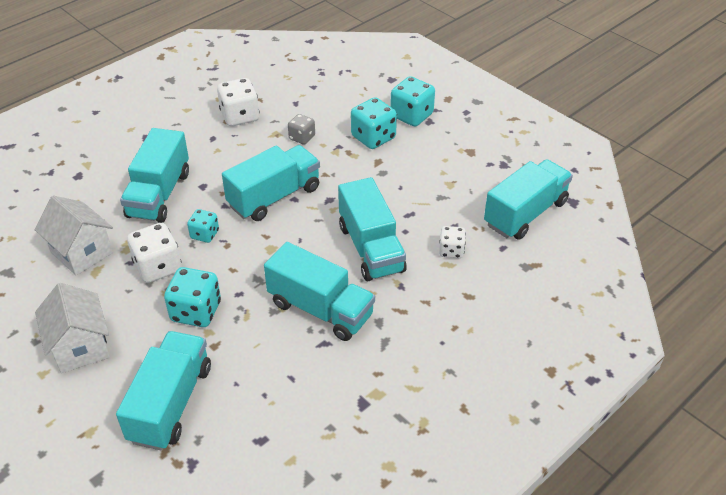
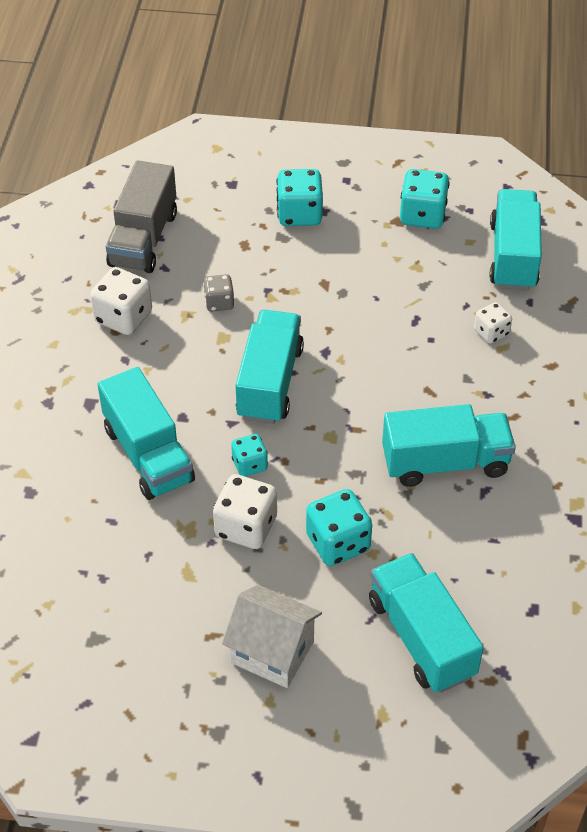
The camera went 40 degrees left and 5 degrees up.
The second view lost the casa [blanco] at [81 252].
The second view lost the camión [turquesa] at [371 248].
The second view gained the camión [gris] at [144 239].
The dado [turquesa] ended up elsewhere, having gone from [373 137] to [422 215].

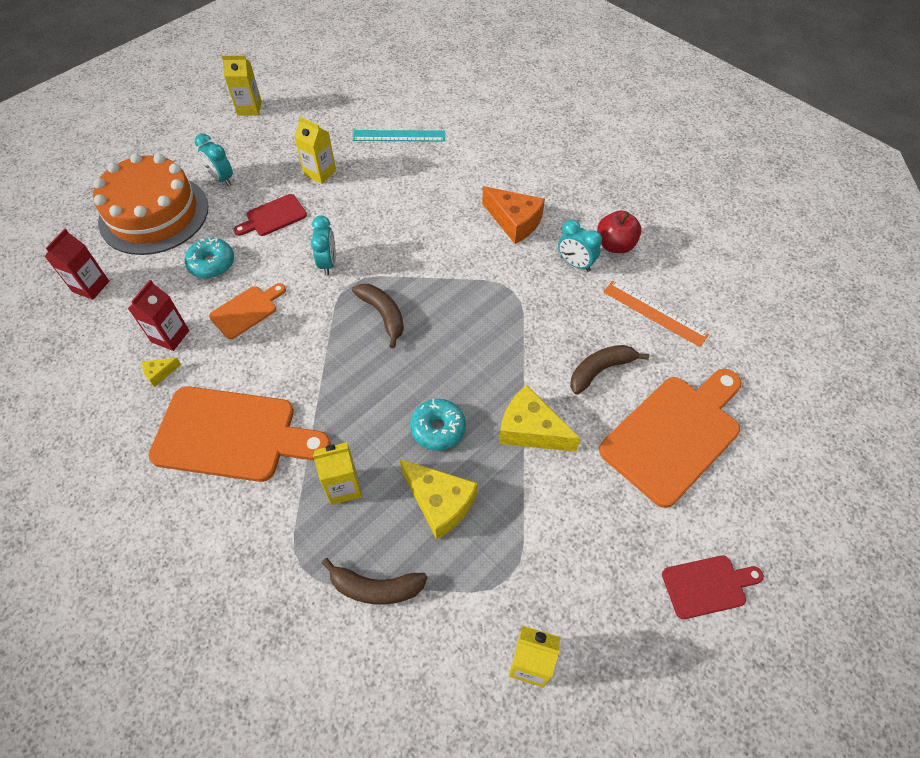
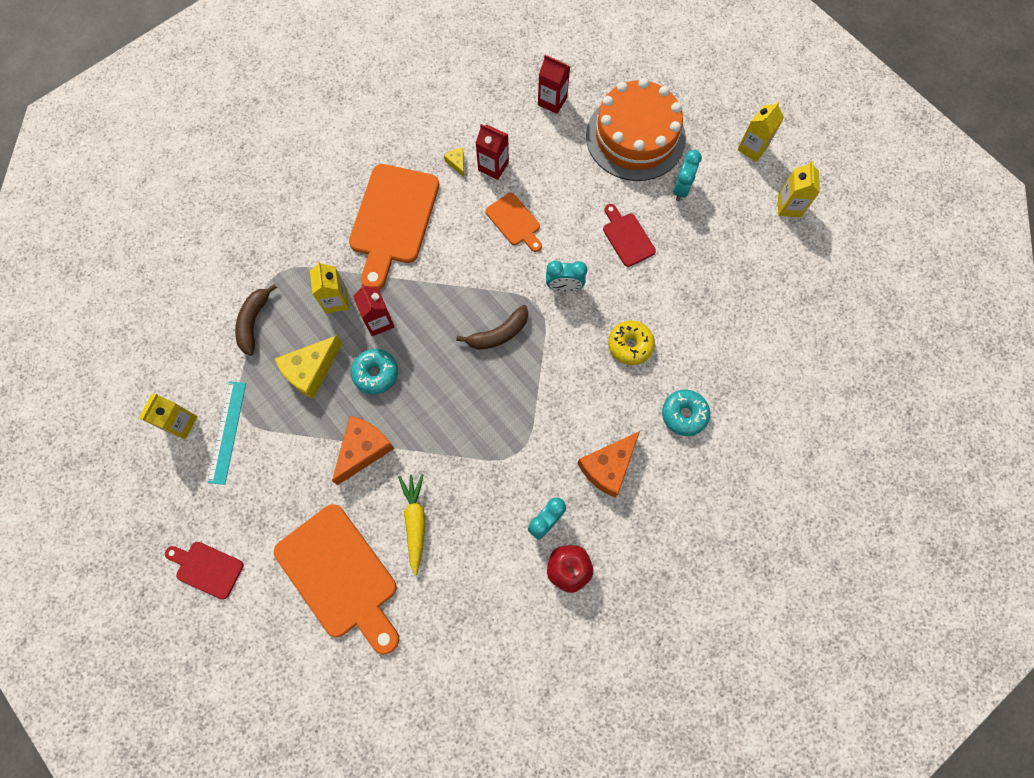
The camera went 95 degrees right and 15 degrees up.
The second view lost the regla [naranja] at [654 313].
The second view gained the cartón de leche [rojo] at [379 321].
The second view gained the rosquilla [amarillo] at [630 345].
The rosquilla [turquesa] ended up elsewhere, having gone from [212 263] to [684 414].
The cartón de leche [amarillo] ended up elsewhere, having gone from [320 173] to [752 148].
The regla [turquesa] ended up elsewhere, having gone from [399 136] to [227 432].
Where the plátano [marrón] stood at [600 370], the zanahoria [amarillo] came to stand at [415 522].
What was the queso [amarillo] at [530 430] turned into the queso [naranja] at [363 449].
The despertador [turquesa] at [222 178] ended up facing another way, 150 degrees clockwise from before.
The tabla de cortar [rojo] at [707 585] ended up facing another way, 120 degrees clockwise from before.

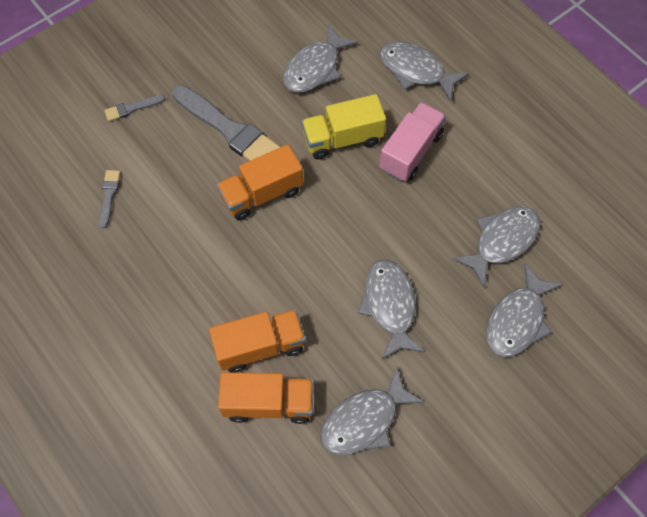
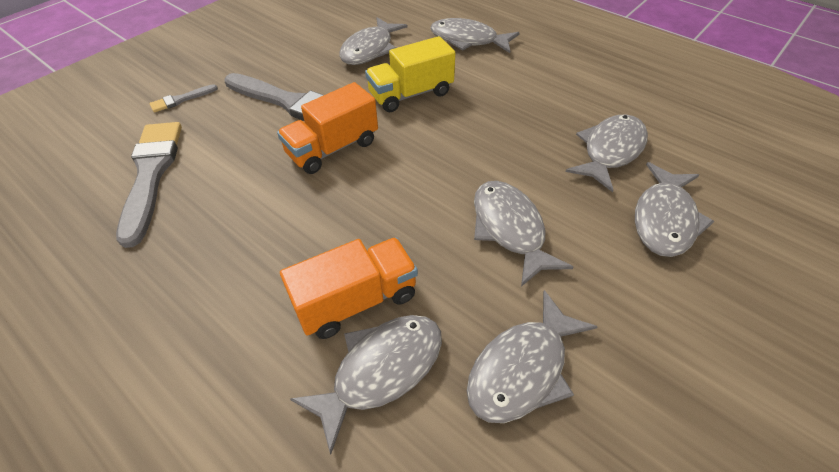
The camera went 10 degrees left and 15 degrees down.
The second view lost the camión [rosa] at [410 152].
Where the camión [naranja] stood at [268 403], the pez [gris] came to stand at [381 371].
The size of the pincel [gris] at [109 196] changed by a factor of 2.17.

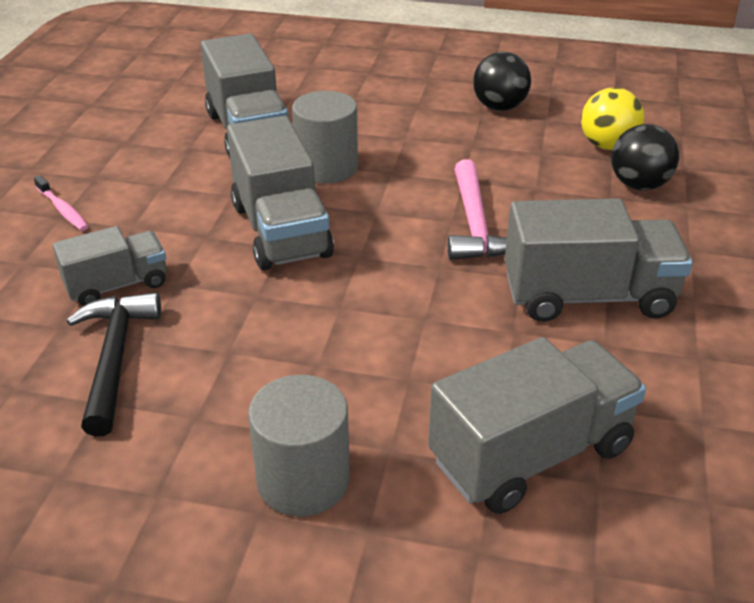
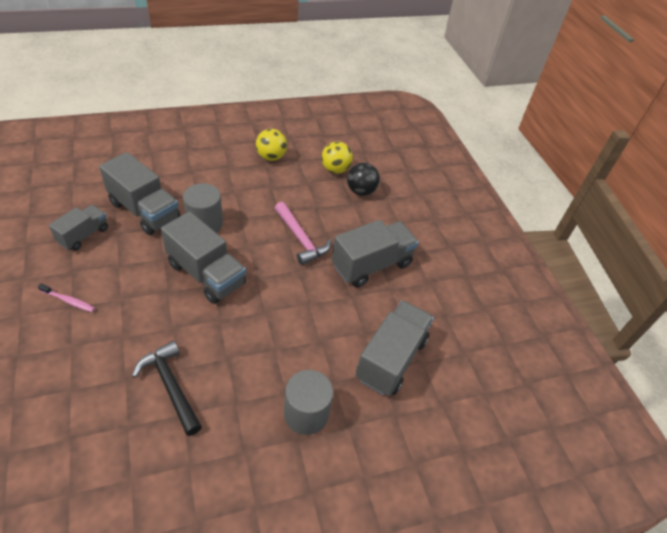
The camera went 35 degrees left and 10 degrees up.
The camión [gris] ended up elsewhere, having gone from [117 285] to [83 235].
What was the pelota [negro] at [499 107] turned into the pelota [amarillo] at [271 157].

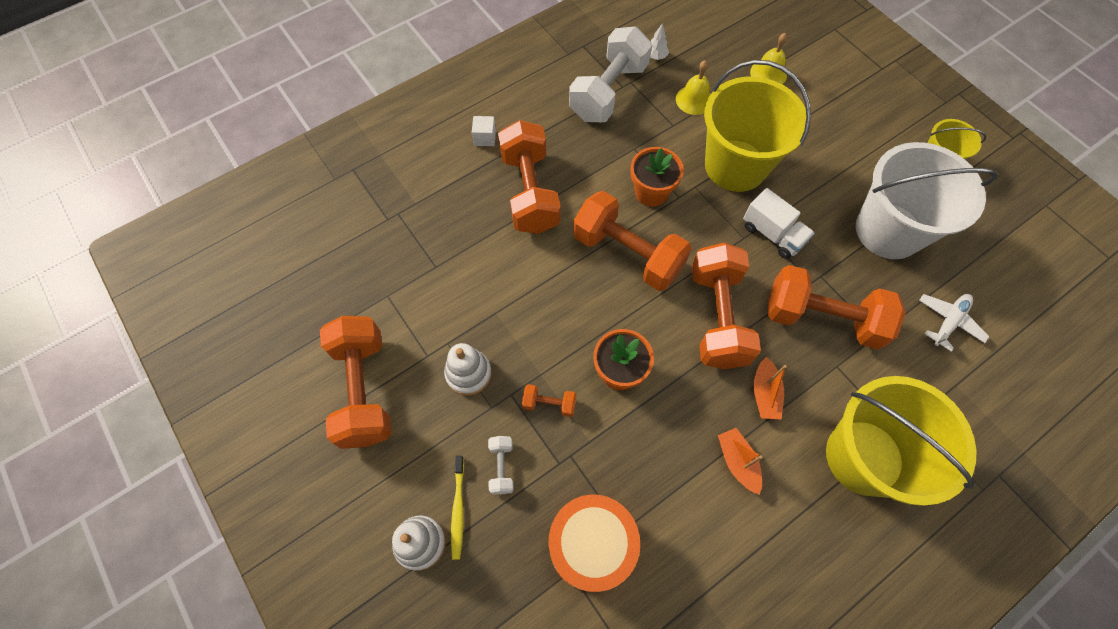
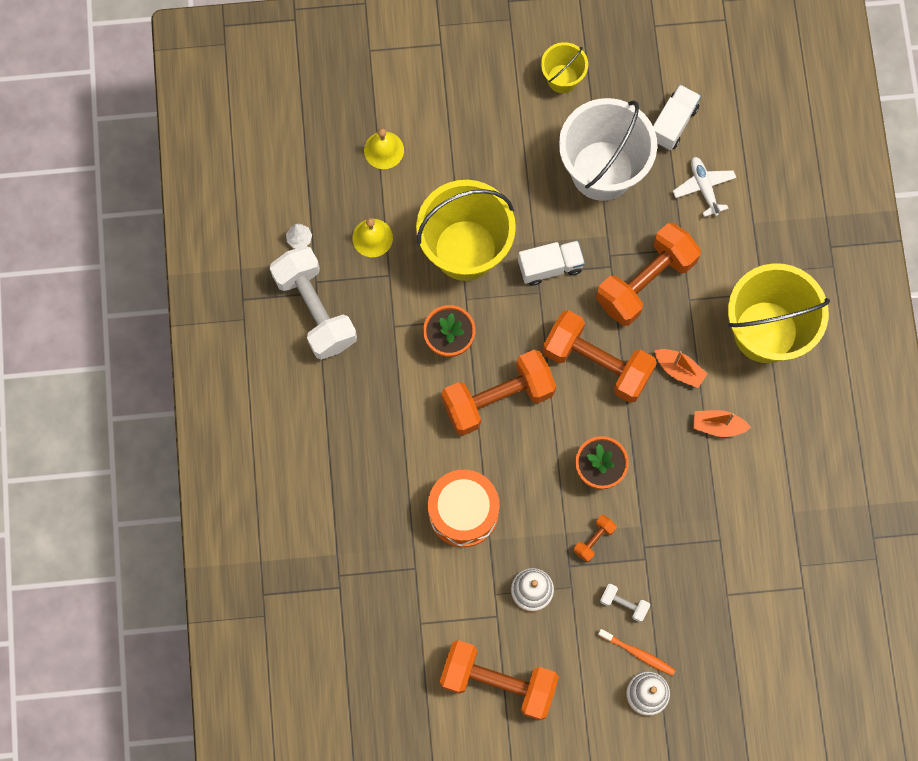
The camera went 60 degrees left and 10 degrees up.
The second view lost the cubo [blanco] at [485 138].
The second view lost the mancuerna [naranja] at [530 192].
The second view gained the camión [blanco] at [673 123].
The tambor [naranja] ended up elsewhere, having gone from [591 545] to [463 512].
What was the cepillo de dientes [amarillo] at [458 509] turned into the cepillo de dientes [naranja] at [637 653].

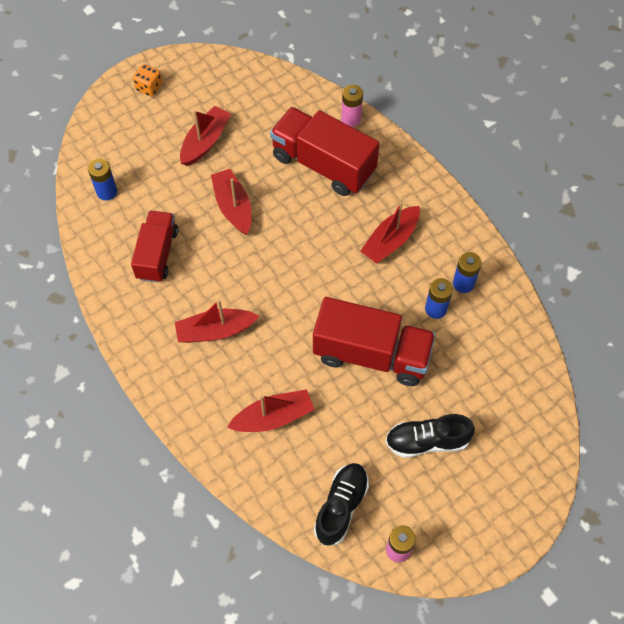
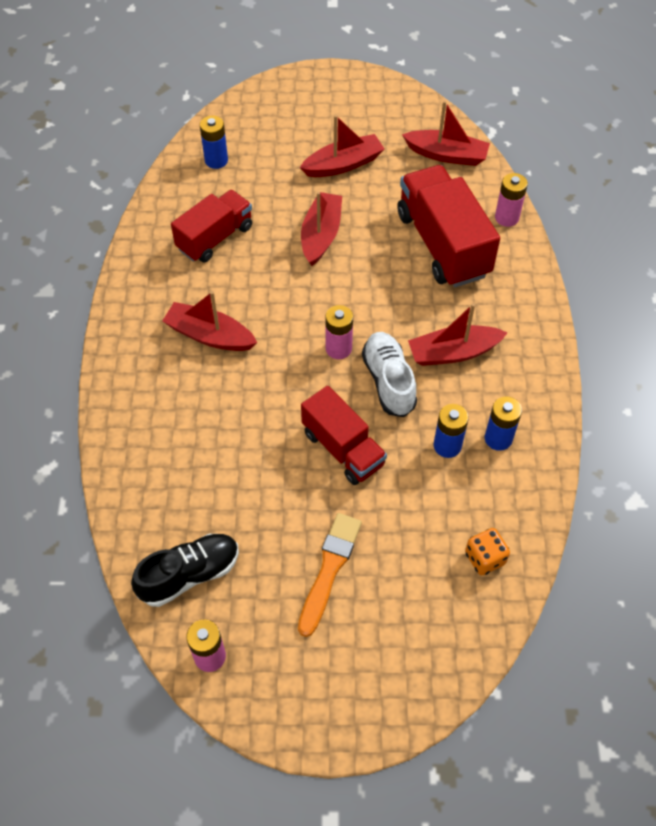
The camera went 35 degrees right and 5 degrees down.
The second view gained the pila [rosa] at [338 348].
The second view gained the zapato [blanco] at [388 381].
The dado [naranja] ended up elsewhere, having gone from [149 87] to [484 558].
The barco [rojo] ended up elsewhere, having gone from [273 417] to [446 155].
Where the zapato [negro] stood at [427 441], the pincel [naranja] came to stand at [329 569].
The size of the camión [rojo] at [371 354] changed by a factor of 0.65.

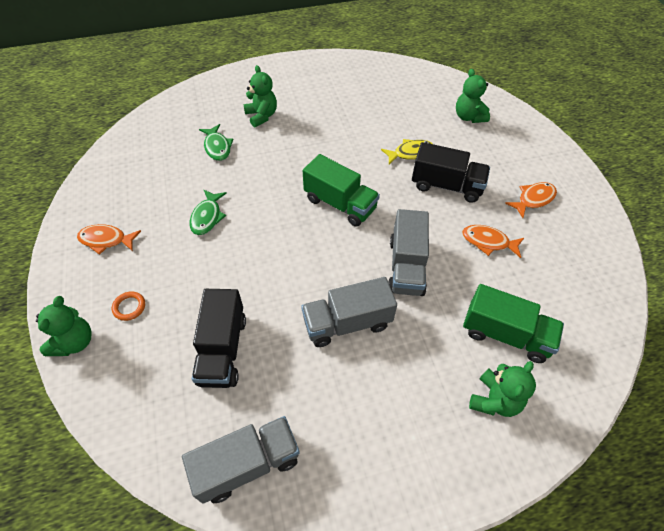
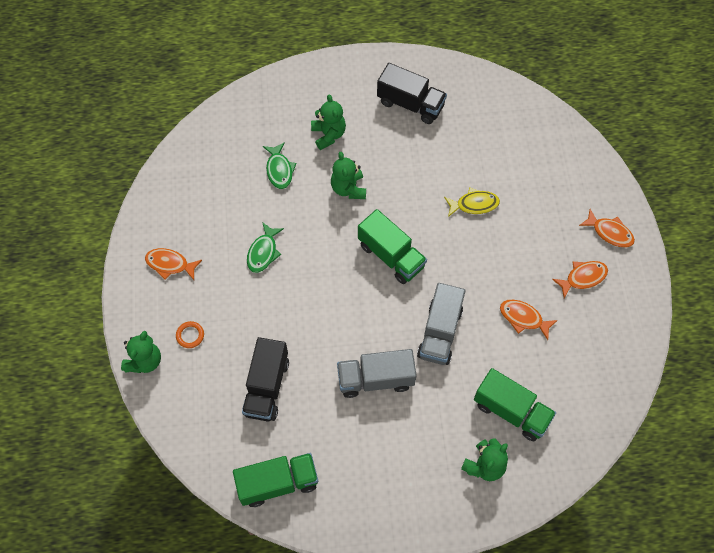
The camera went 10 degrees right and 10 degrees up.
The second view gained the pez [naranja] at [609 232].
The camión [negro] ended up elsewhere, having gone from [446 186] to [410 104].
The osito [verde] ended up elsewhere, having gone from [469 117] to [348 188].
What was the camión [gris] at [247 464] turned into the camión [verde] at [278 483].

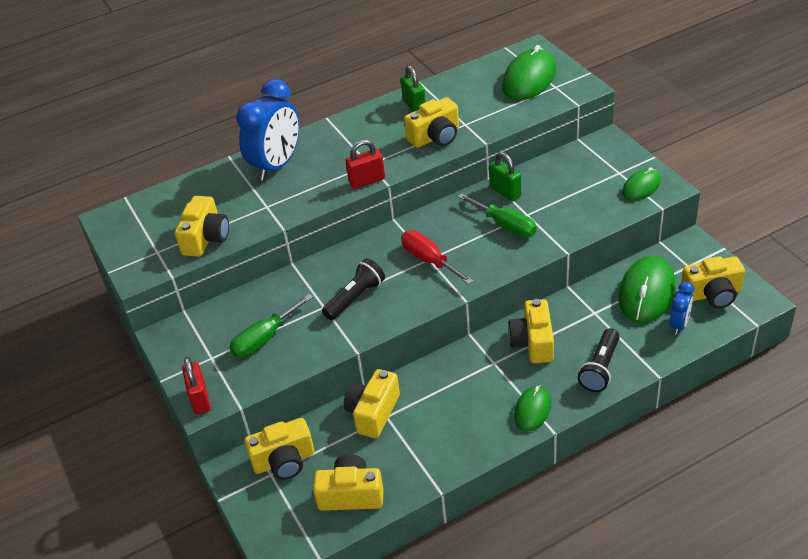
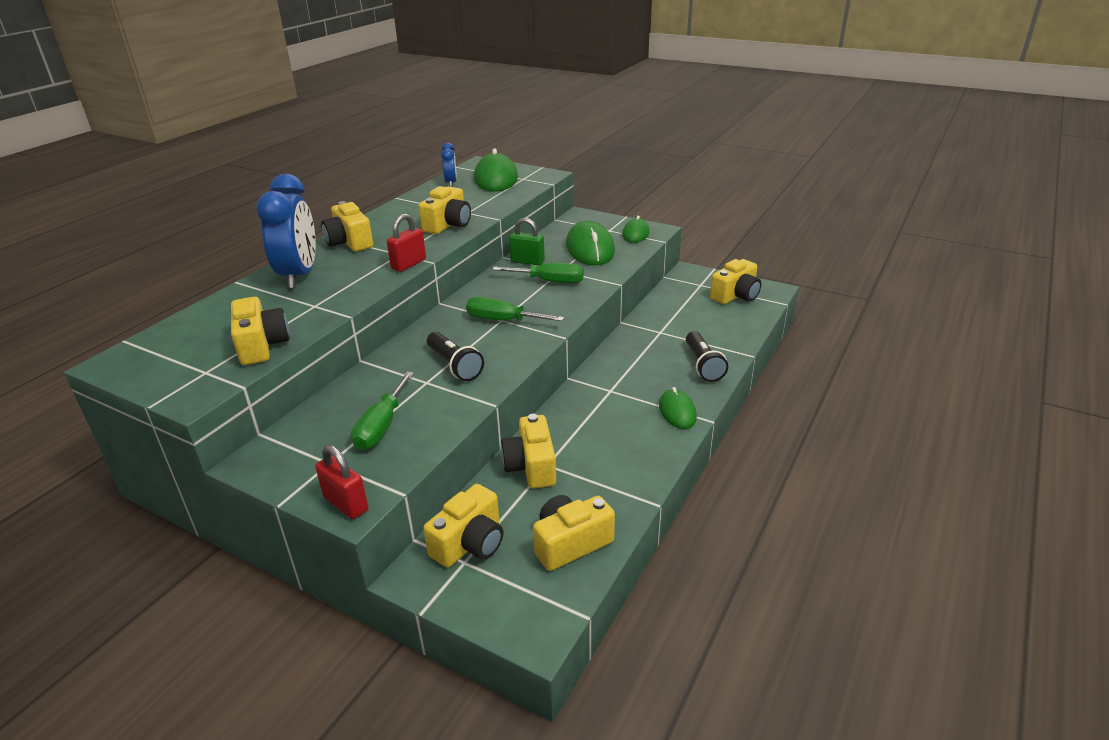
The camera went 35 degrees left and 10 degrees down.
The second view lost the candado [verde] at [414 106].
The cámara [amarillo] ended up elsewhere, having gone from [533 342] to [349 242].
The ratón [verde] ended up elsewhere, having gone from [646 292] to [590 248].
The despertador [azul] ended up elsewhere, having gone from [679 324] to [451 183].
What was the destornillador [rojo] at [429 260] turned into the destornillador [verde] at [503 320].
The lámpara de mano [negro] at [355 298] ended up facing another way, 135 degrees clockwise from before.

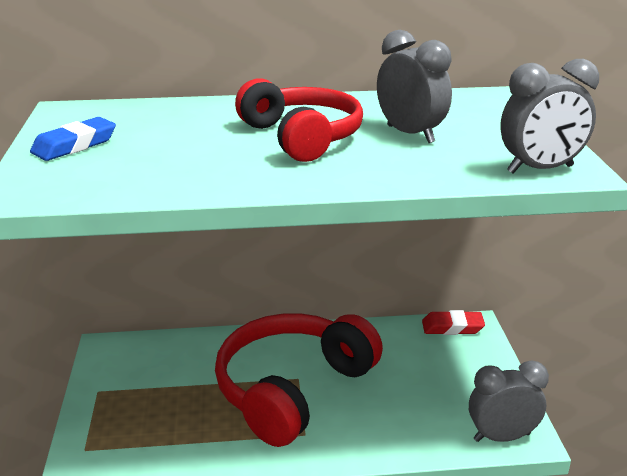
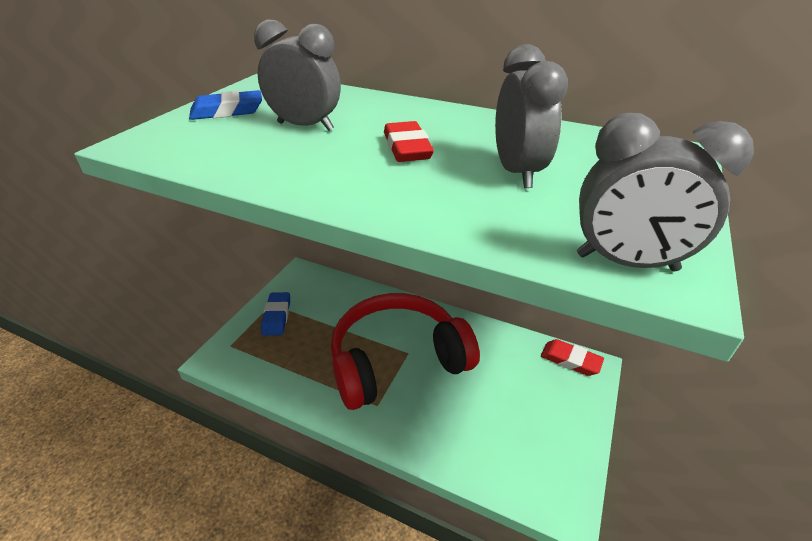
The camera went 30 degrees right and 10 degrees up.
The second view gained the goma de borrar [azul] at [277 316].
The despertador [gris] ended up elsewhere, having gone from [502 437] to [305 126].
Where the auriculares [rojo] stood at [301 137], the goma de borrar [rojo] came to stand at [407 148].

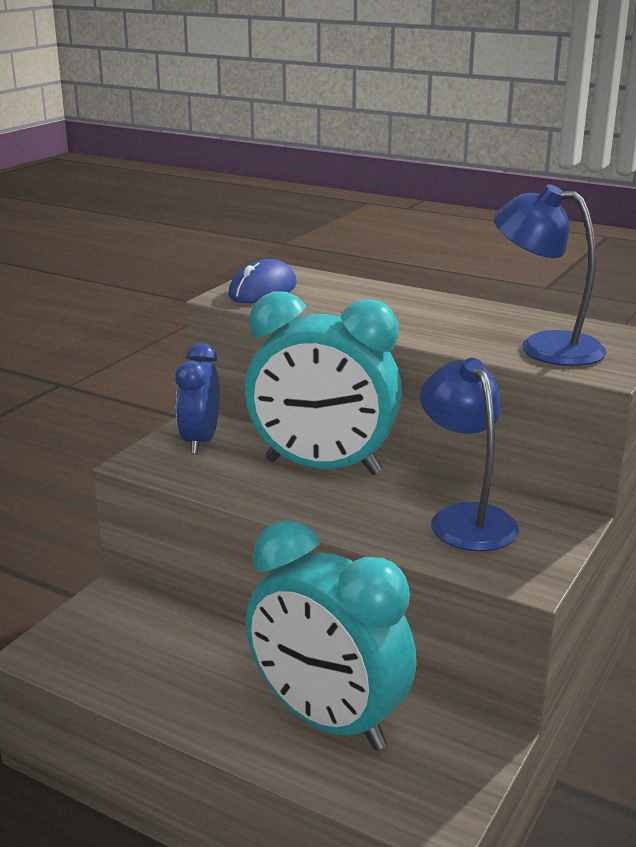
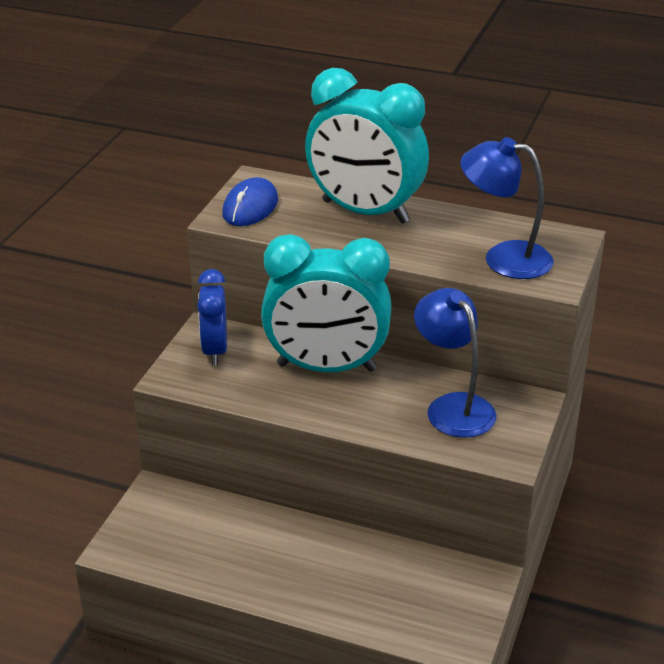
The camera went 10 degrees left and 10 degrees up.
The despertador [turquesa] ended up elsewhere, having gone from [327 720] to [365 212].

